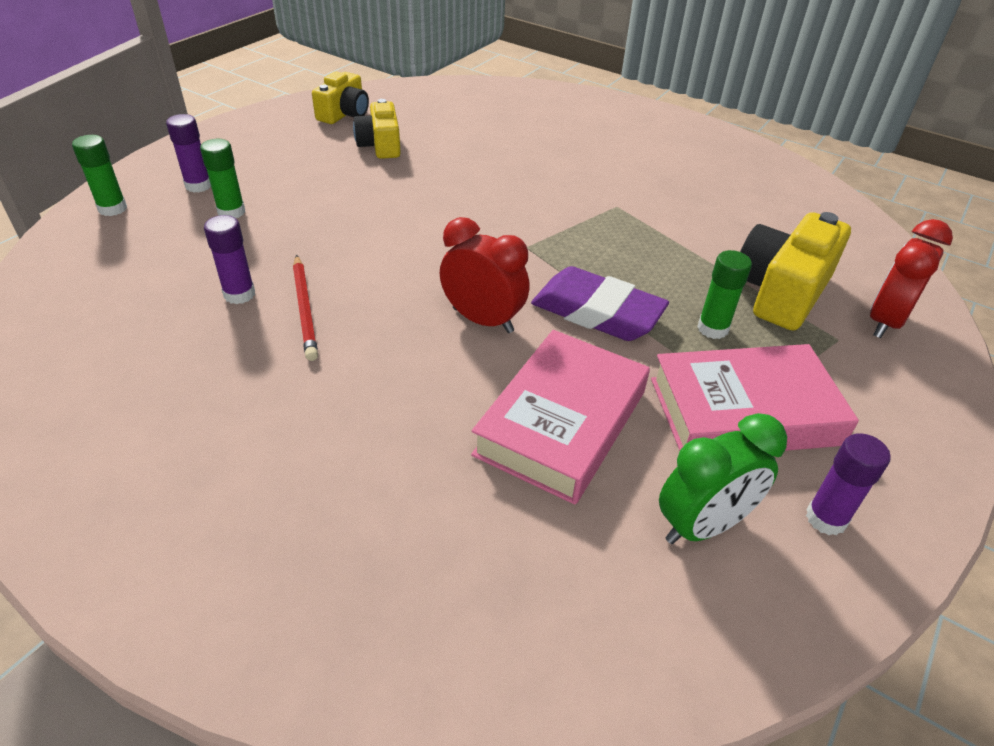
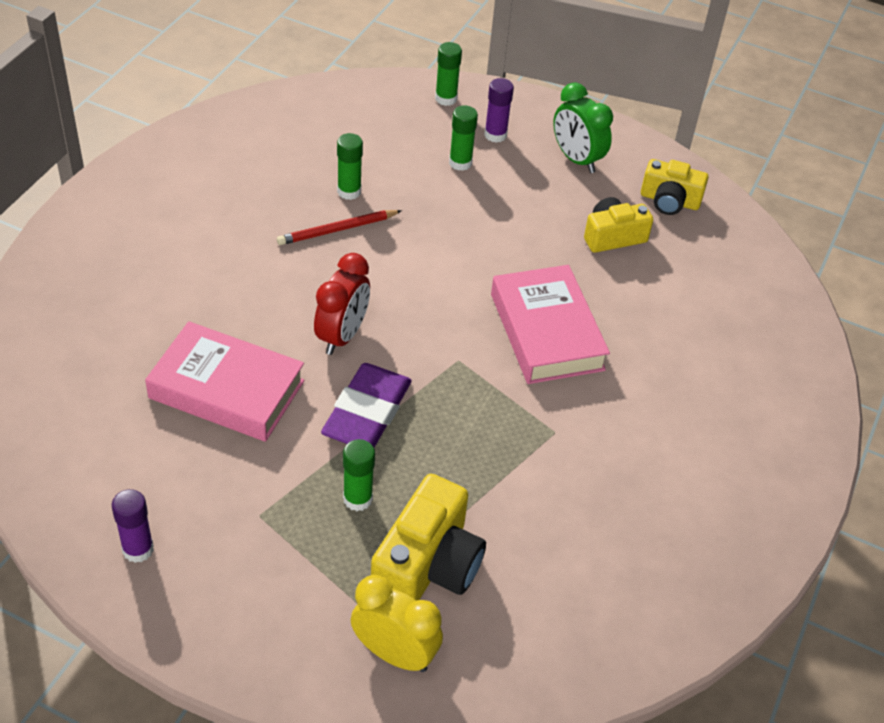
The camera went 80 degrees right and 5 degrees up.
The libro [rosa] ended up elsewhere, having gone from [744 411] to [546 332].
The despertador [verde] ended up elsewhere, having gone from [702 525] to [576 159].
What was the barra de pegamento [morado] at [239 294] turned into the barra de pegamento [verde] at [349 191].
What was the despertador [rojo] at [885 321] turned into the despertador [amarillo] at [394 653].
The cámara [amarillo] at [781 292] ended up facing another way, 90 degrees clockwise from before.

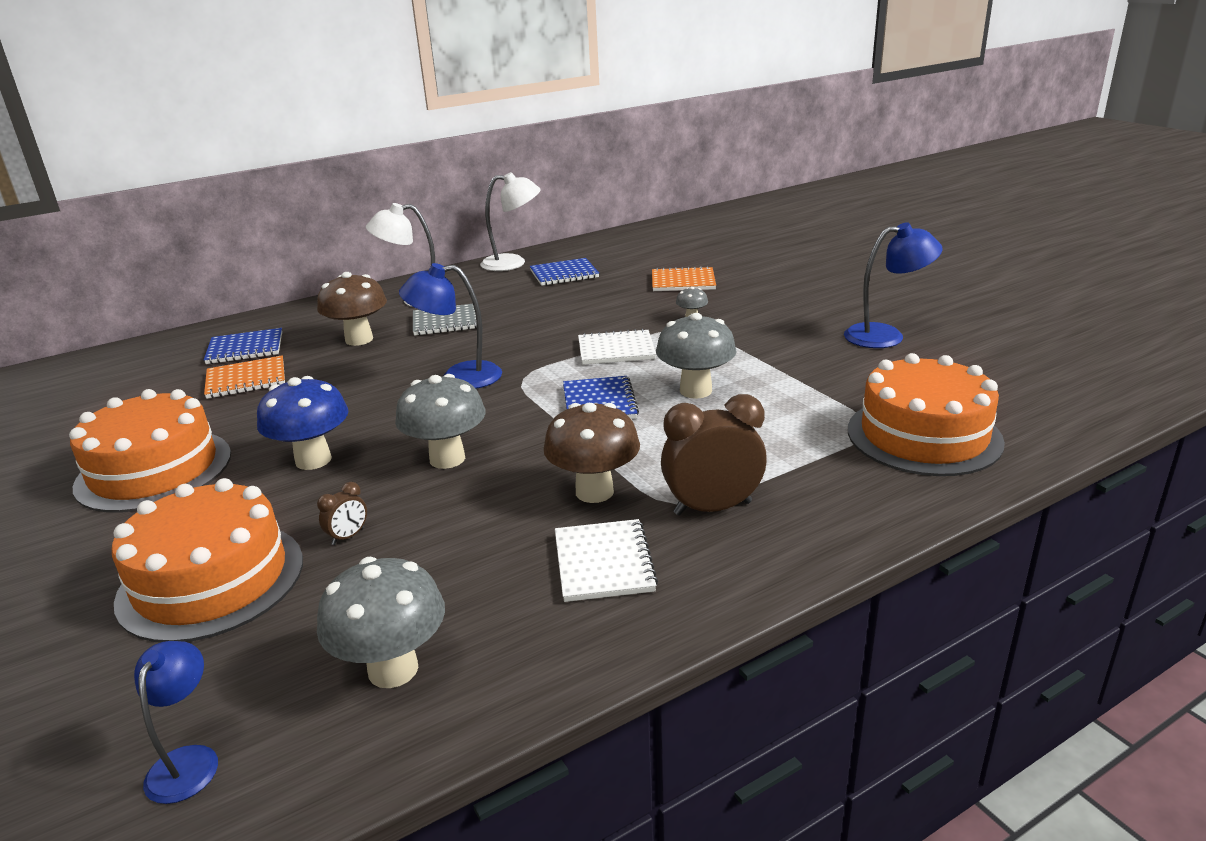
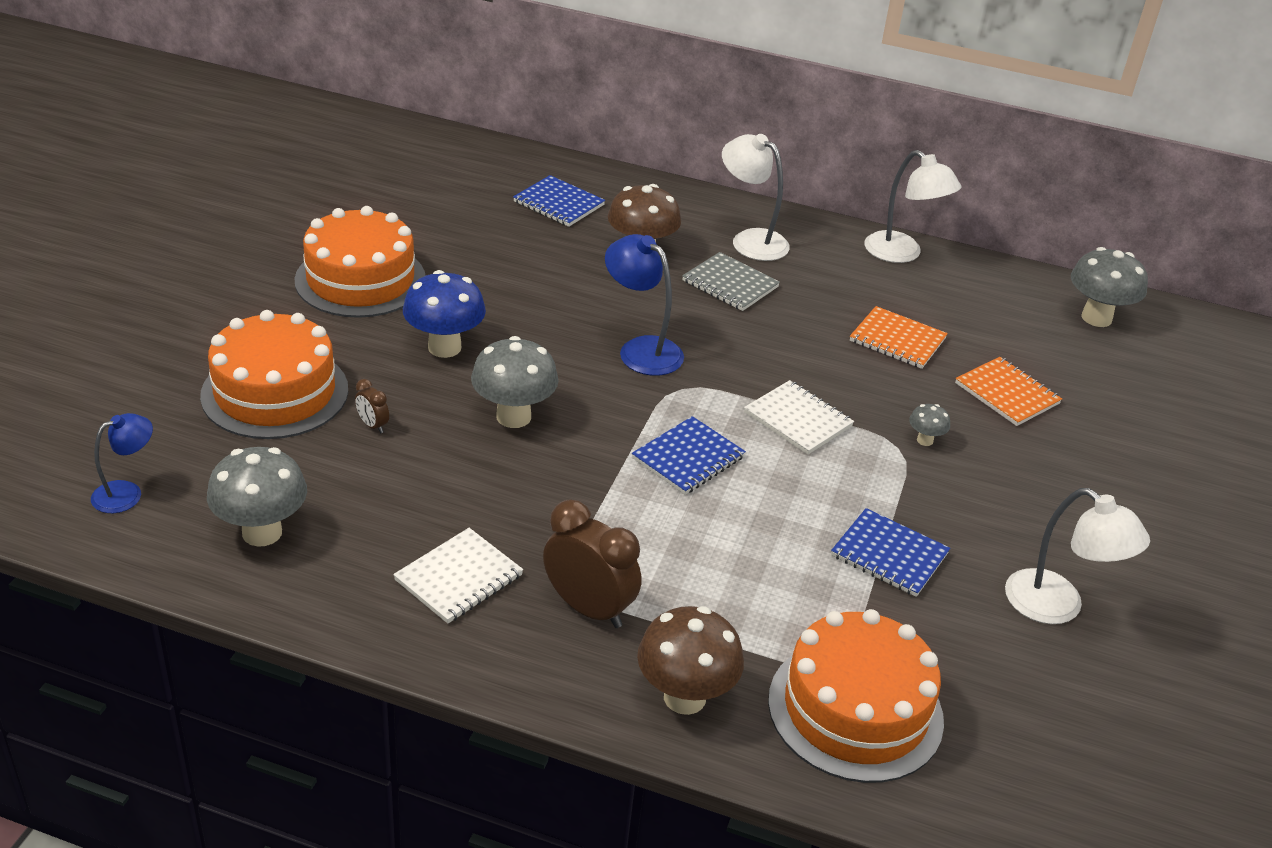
The camera went 45 degrees right and 10 degrees up.
The cuaderno [naranja] ended up elsewhere, having gone from [246 380] to [897 340].
The cuaderno [azul] ended up elsewhere, having gone from [564 274] to [889 555].
The seta [marrón] ended up elsewhere, having gone from [594 492] to [684 697].
The seta [gris] ended up elsewhere, having gone from [695 391] to [1096 318].
What was the lámpara [azul] at [886 336] turned into the lámpara [blanco] at [1057 607].
The despertador [marrón] at [348 536] ended up facing another way, 45 degrees clockwise from before.

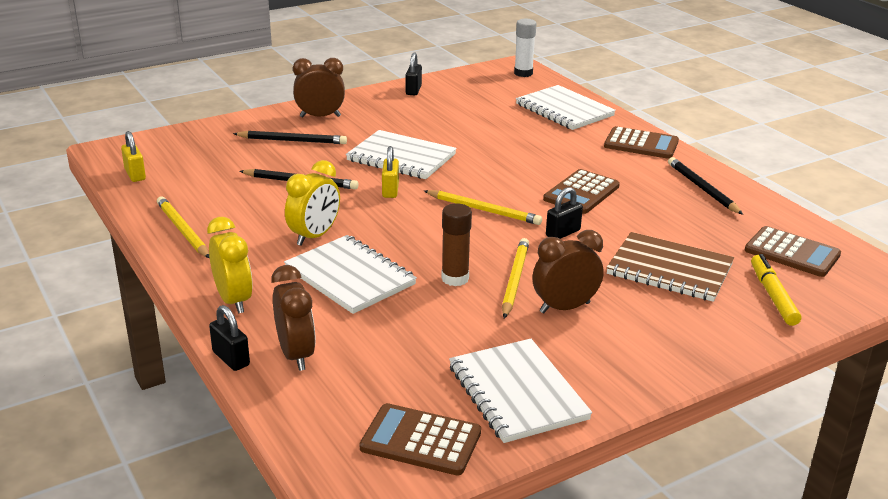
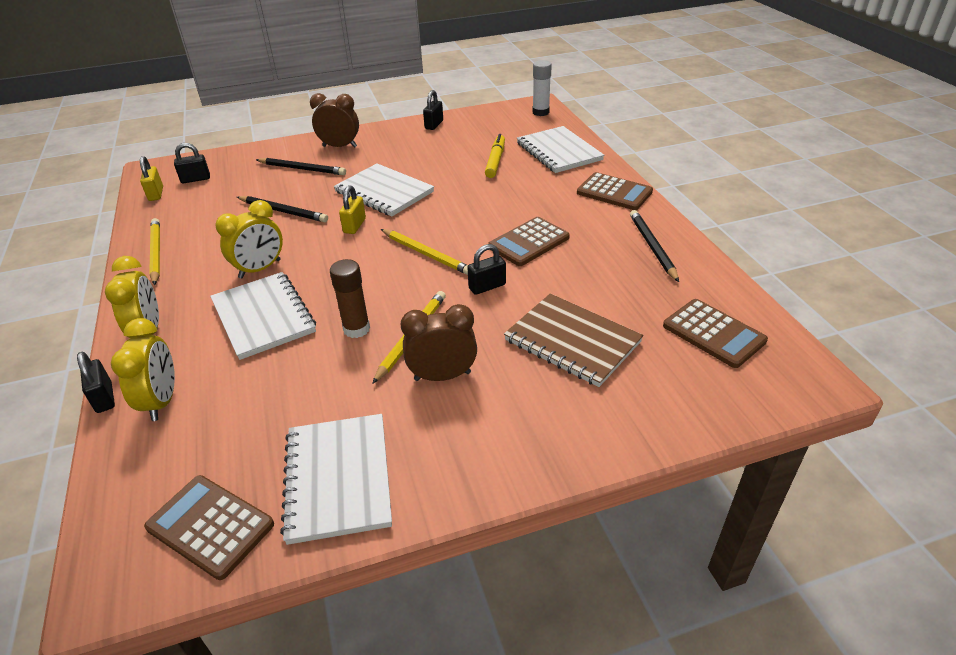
The camera went 15 degrees right and 10 degrees up.
The second view gained the candado [negro] at [195 179].
The rotulador [amarillo] ended up elsewhere, having gone from [773 296] to [495 161].
What was the despertador [marrón] at [296 355] turned into the despertador [amarillo] at [162 401].

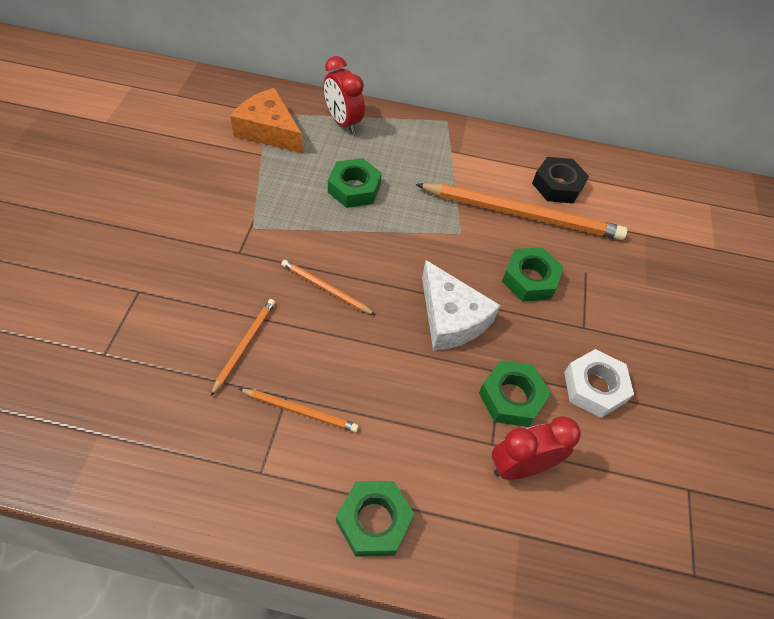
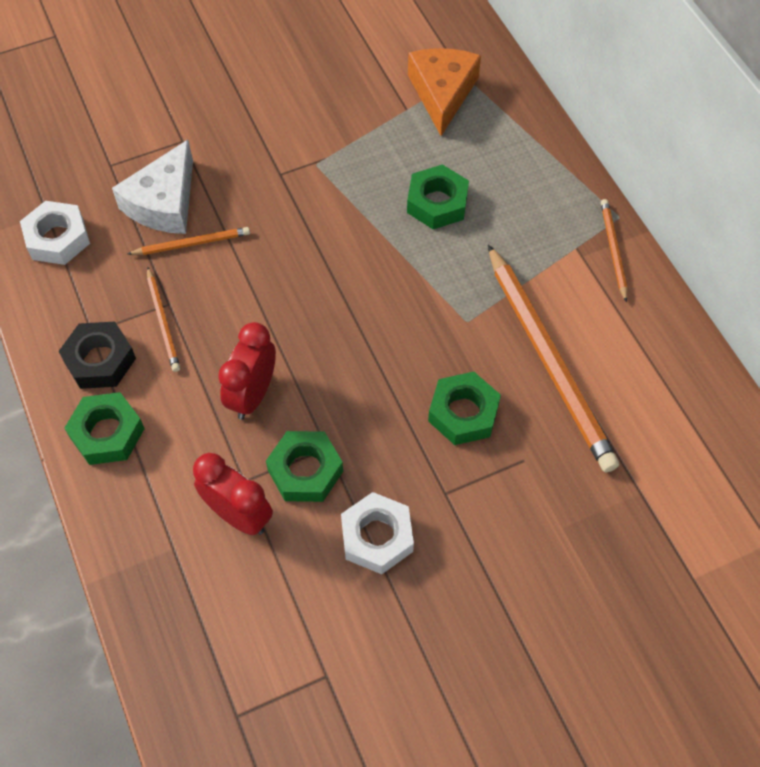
The camera went 60 degrees right and 5 degrees up.
The second view gained the tuerca [blanco] at [57 238].
The lápiz [naranja] ended up elsewhere, having gone from [325 288] to [613 250].
The despertador [rojo] ended up elsewhere, having gone from [343 122] to [252 395].
The queso [blanco] ended up elsewhere, having gone from [451 318] to [164 203].
The tuerca [negro] ended up elsewhere, having gone from [557 185] to [100 360].

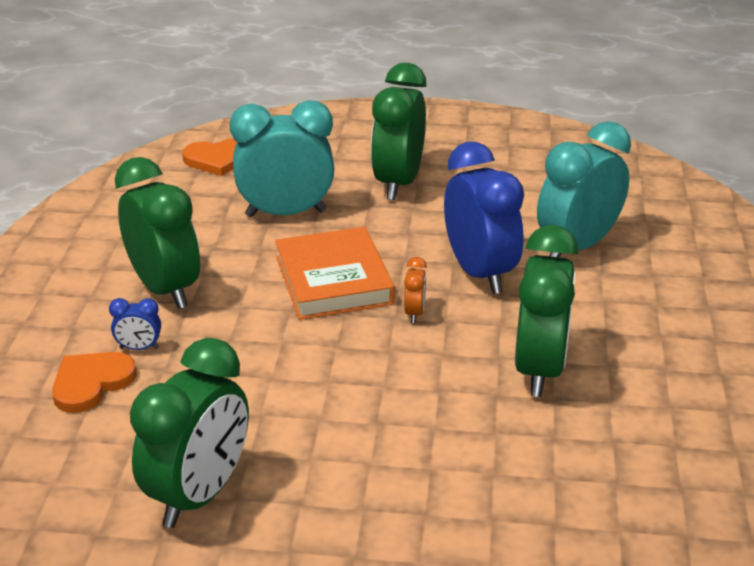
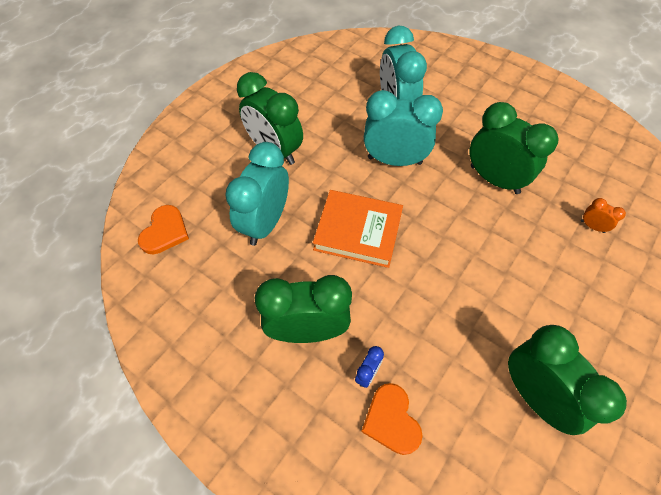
The camera went 60 degrees left and 25 degrees up.
The despertador [naranja] ended up elsewhere, having gone from [414 313] to [592 226].
What was the despertador [azul] at [479 273] turned into the despertador [turquesa] at [394 160].

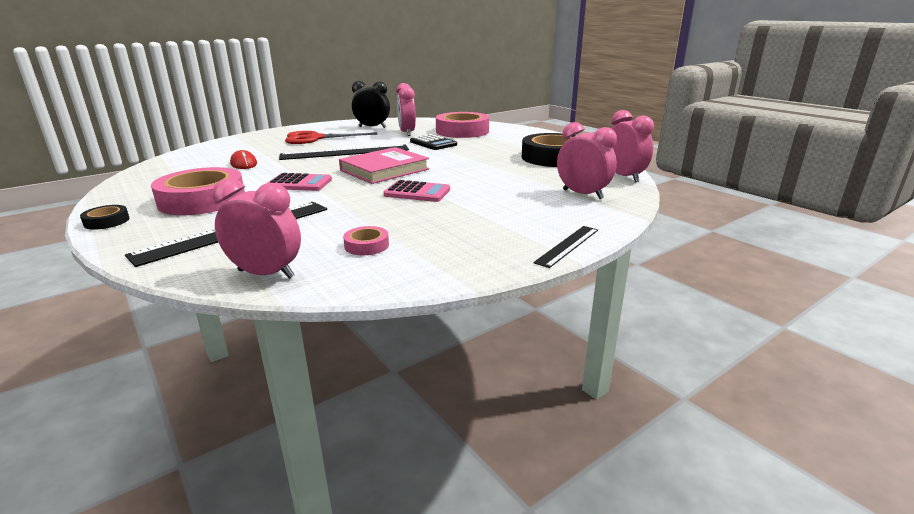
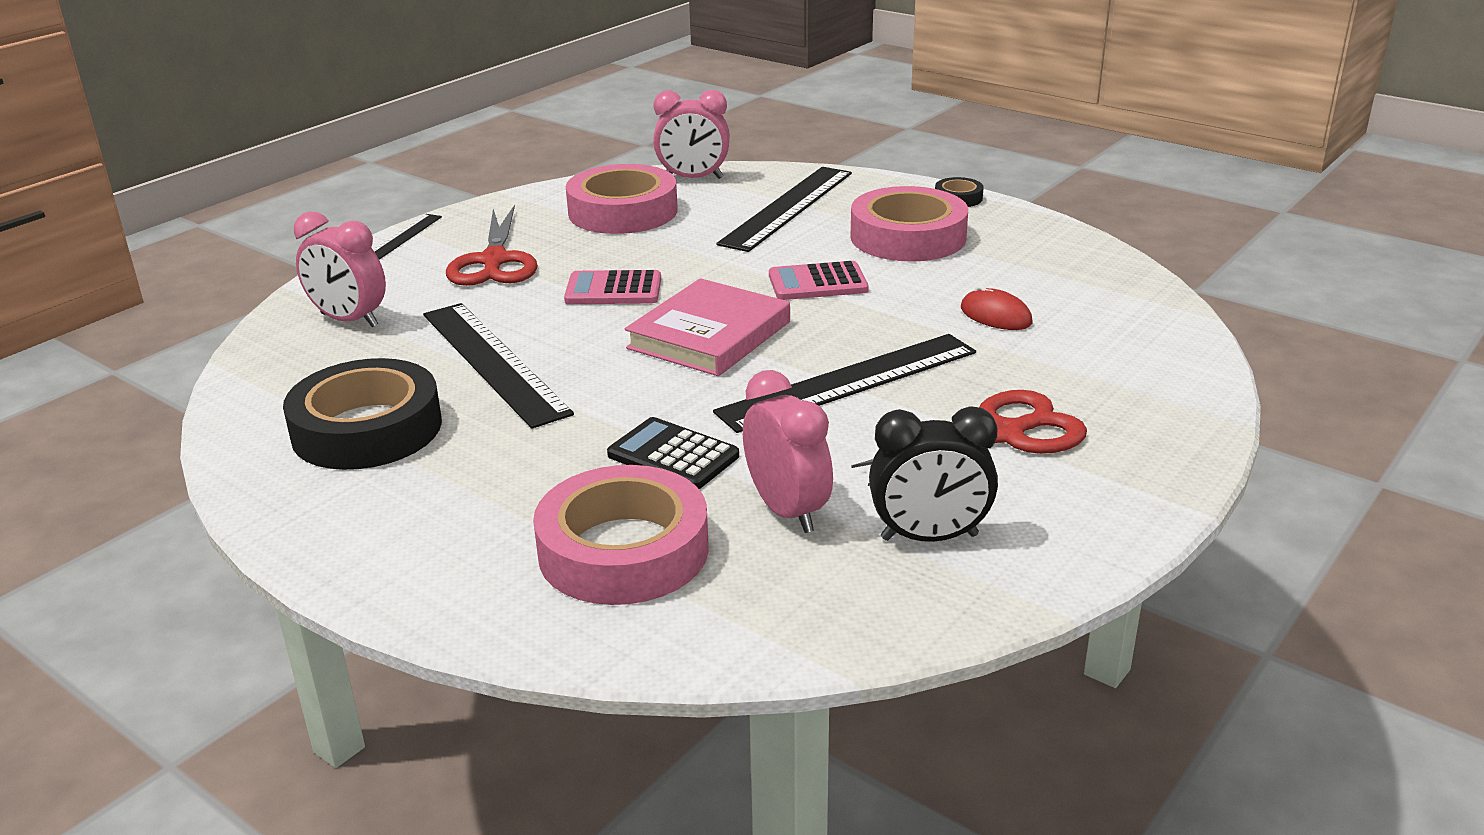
The camera went 165 degrees right and 5 degrees up.
The second view lost the despertador [rosa] at [624 177].
The second view gained the regla [negro] at [493 362].
The second view gained the tijeras [rojo] at [494 261].
The size of the cinta adhesiva [rosa] at [367 245] changed by a factor of 2.28.

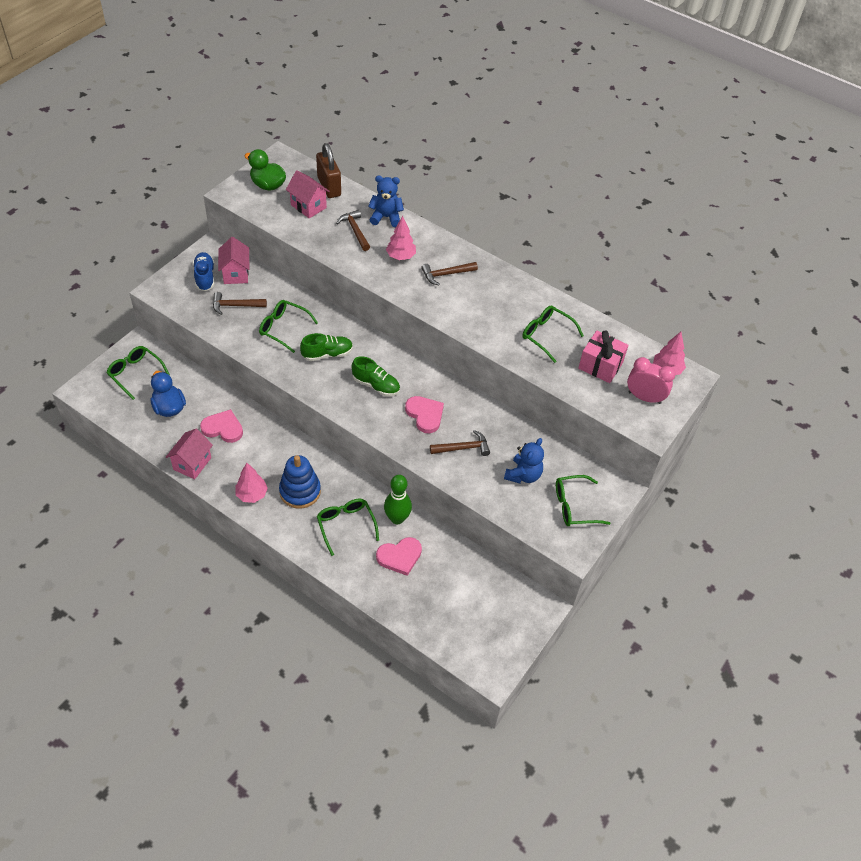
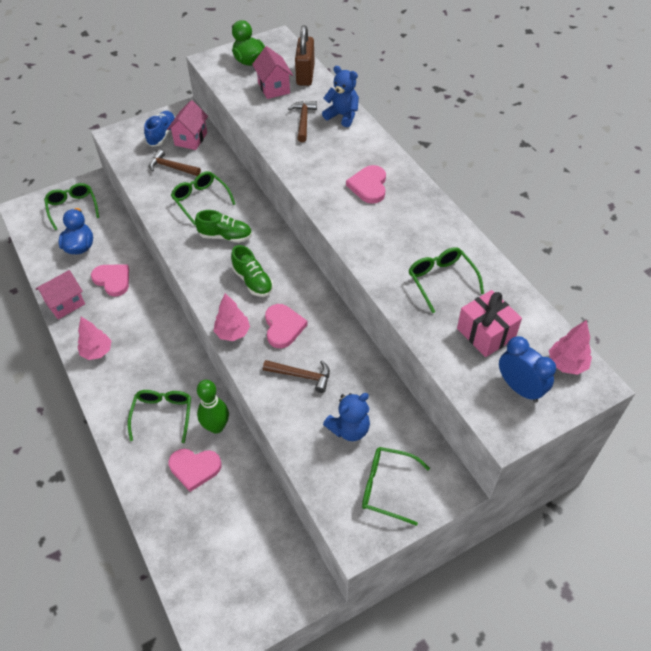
The camera went 30 degrees right and 0 degrees up.
The second view lost the juguete apilable [azul] at [300 491].
The árbol [rosa] ended up elsewhere, having gone from [401 256] to [233 333].
Where the martillo [marrón] stood at [446 274], the corazón [rosa] came to stand at [369 186].
What was the despertador [rosa] at [644 397] turned into the despertador [azul] at [519 388].

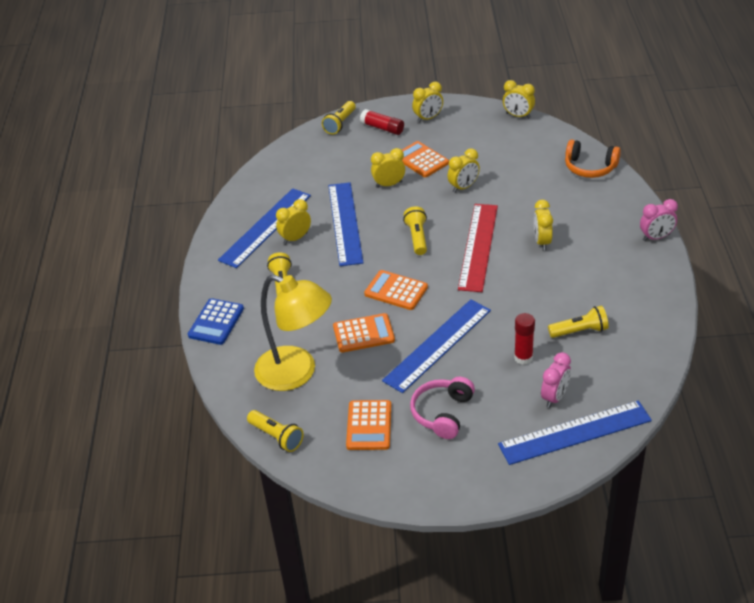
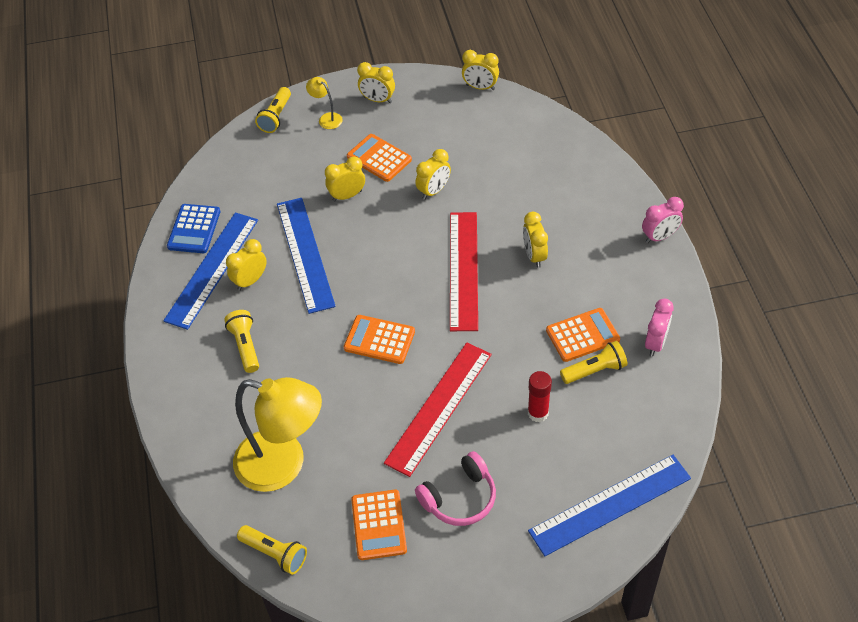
The camera went 10 degrees left and 10 degrees up.
The second view lost the lámpara de mano [amarillo] at [417 237].
The second view lost the auriculares [naranja] at [590 167].
The calculadora [azul] ended up elsewhere, having gone from [216 322] to [194 229].
The calculadora [naranja] ended up elsewhere, having gone from [363 334] to [582 335].
The despertador [rosa] ended up elsewhere, having gone from [555 397] to [655 343].
Where the barra de pegamento [rojo] stood at [382 128], the lámpara [amarillo] came to stand at [326 118].
What was the regla [azul] at [437 345] turned into the regla [rojo] at [438 407].
The auriculares [rosa] at [442 413] ended up facing another way, 135 degrees counterclockwise from before.
The despertador [amarillo] at [428 118] ended up facing another way, 60 degrees clockwise from before.

